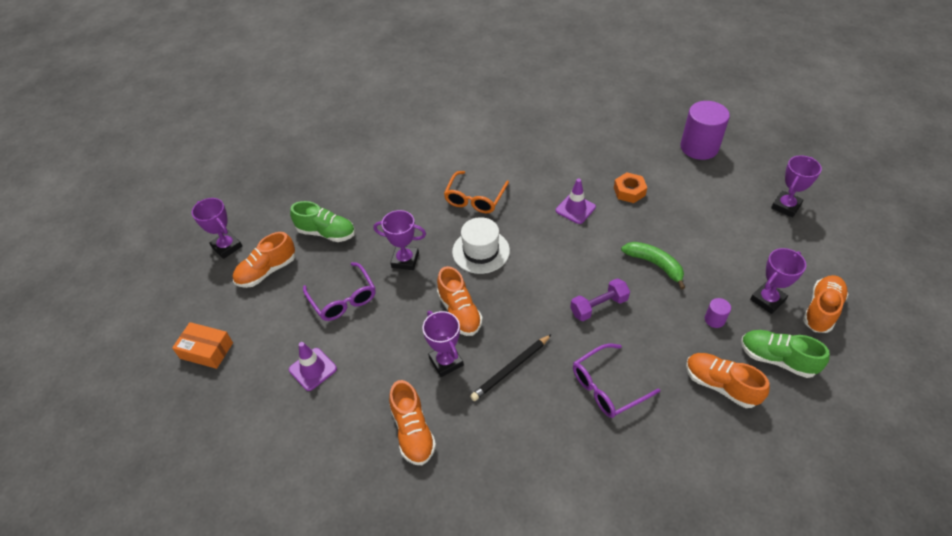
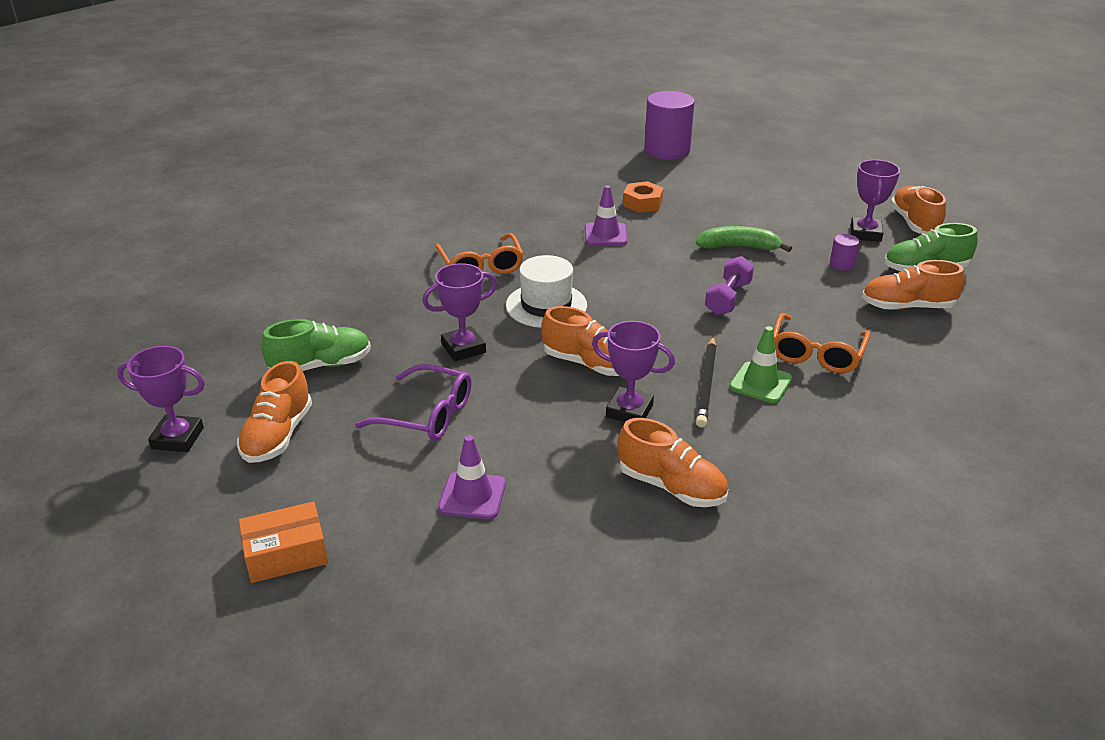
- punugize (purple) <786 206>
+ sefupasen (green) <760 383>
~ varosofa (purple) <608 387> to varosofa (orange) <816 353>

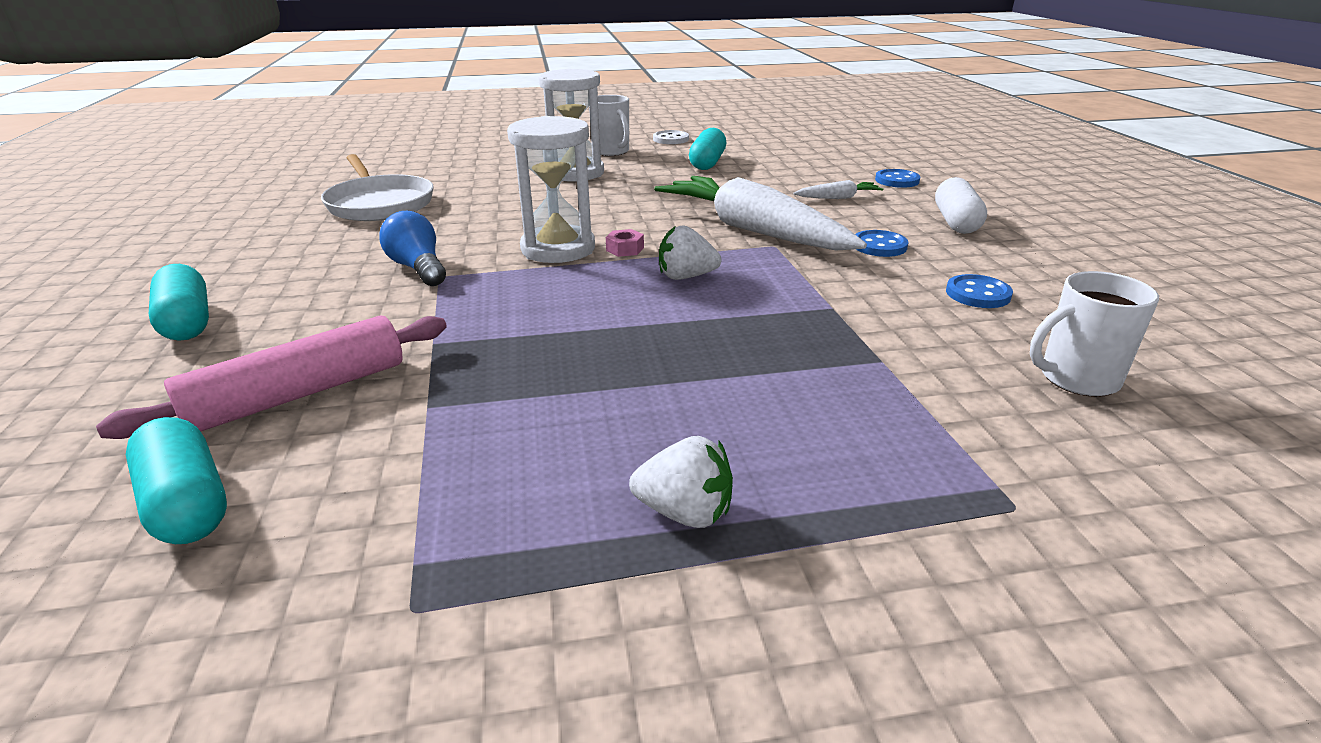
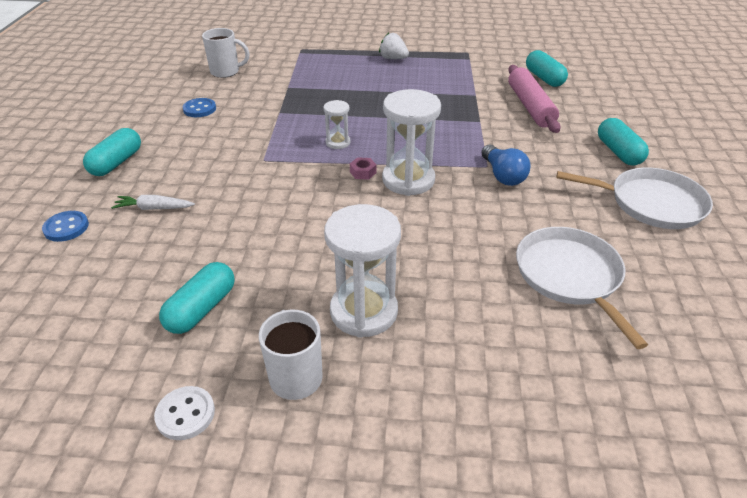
- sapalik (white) <754 231>
- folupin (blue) <879 246>
+ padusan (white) <651 203>
~ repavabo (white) <686 277> to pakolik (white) <338 142>
~ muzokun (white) <956 222> to muzokun (turquoise) <116 163>
~ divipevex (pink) <298 394> = <530 106> 75 degrees counterclockwise

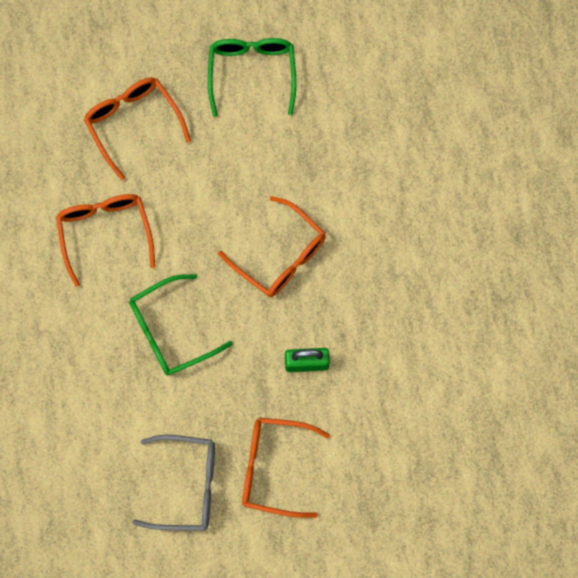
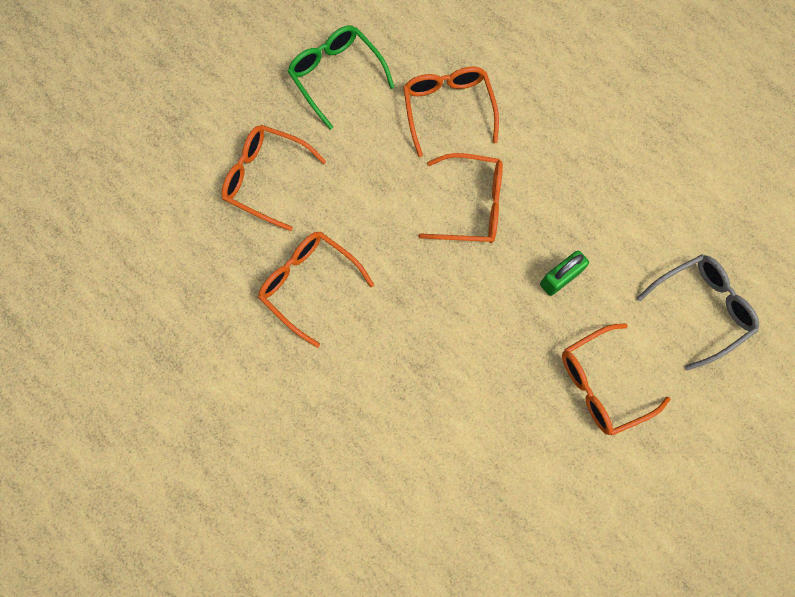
- varosofa (green) <170 331>
+ varosofa (orange) <448 109>
~ varosofa (grey) <187 485> to <701 308>

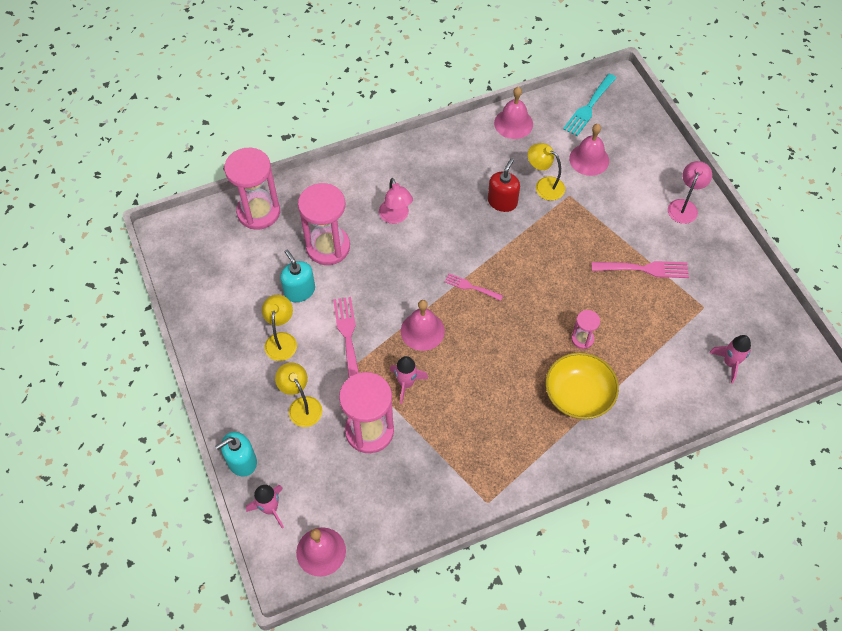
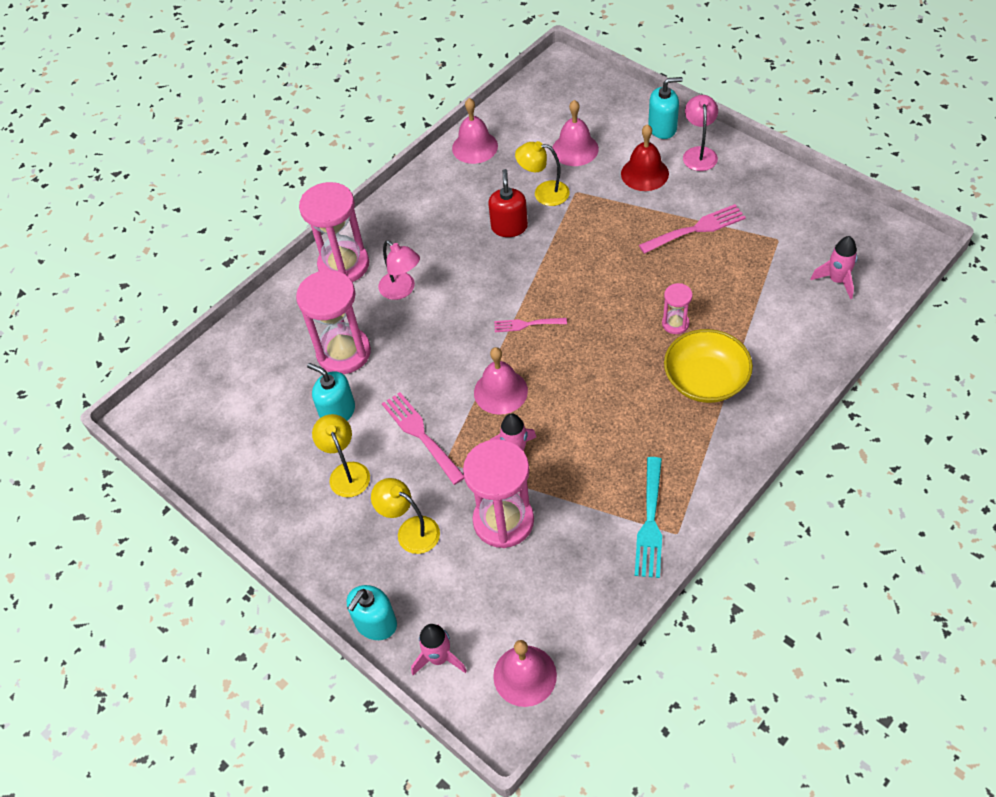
+ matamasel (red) <644 173>
+ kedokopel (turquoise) <662 128>
~ pakolik (pink) <258 212> to <344 265>
~ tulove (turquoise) <589 107> to <650 522>

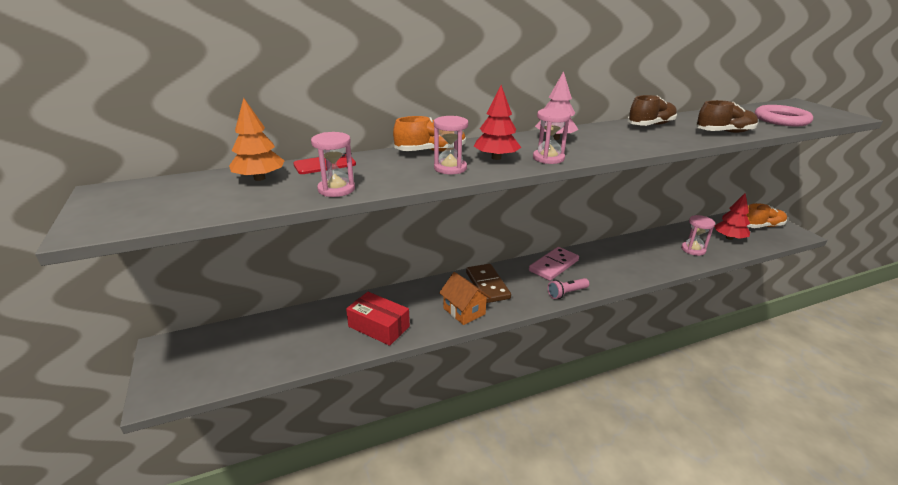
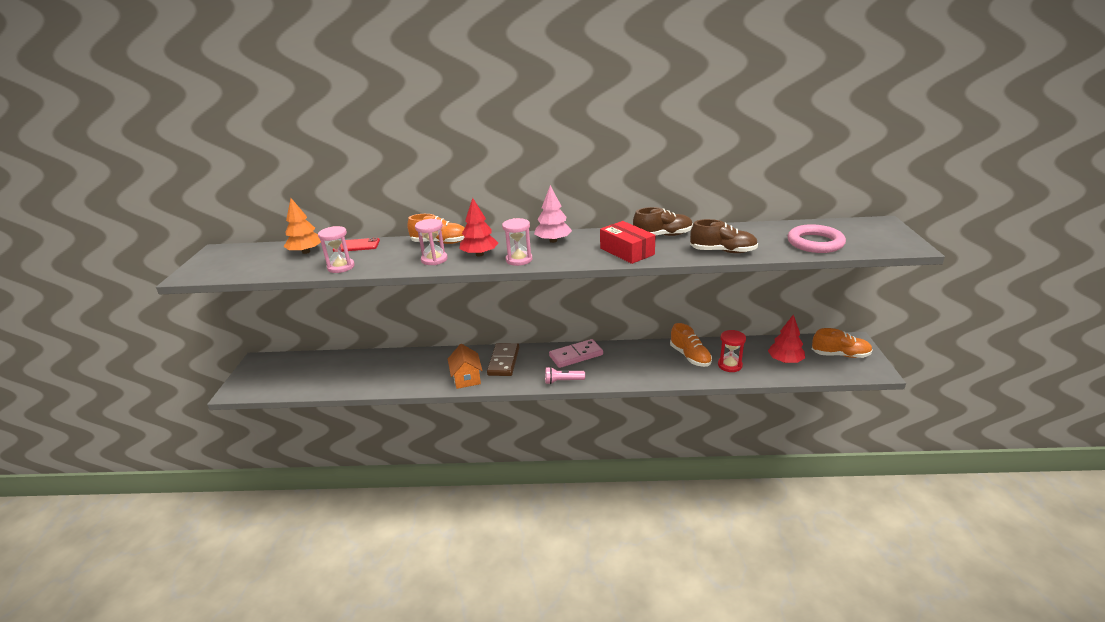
+ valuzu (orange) <690 356>
~ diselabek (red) <379 326> to <627 251>
~ pakolik (pink) <693 249> to pakolik (red) <729 365>

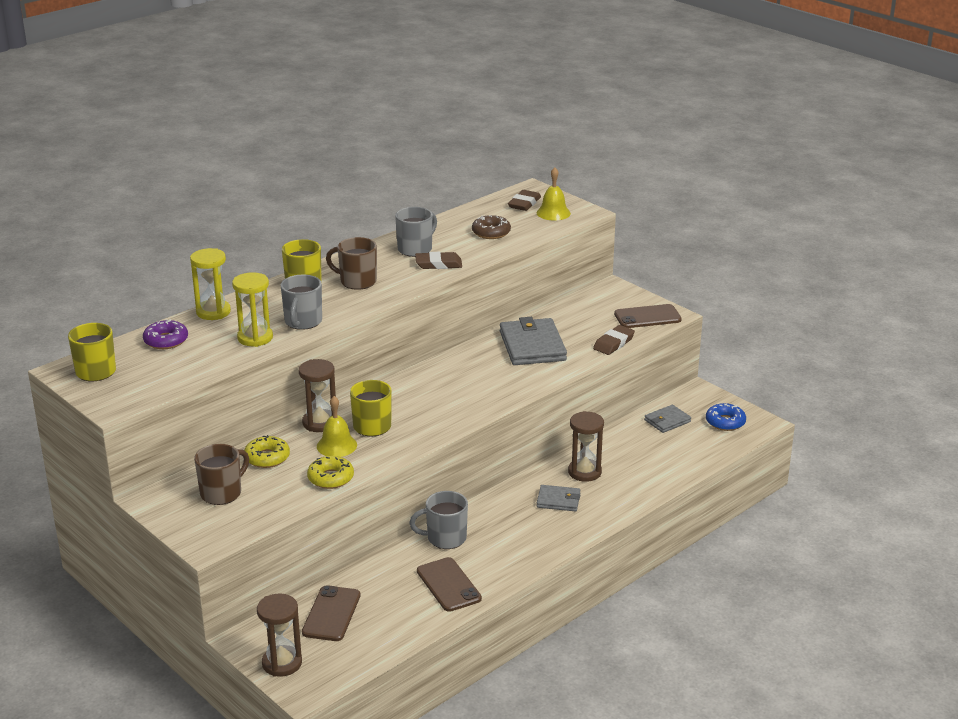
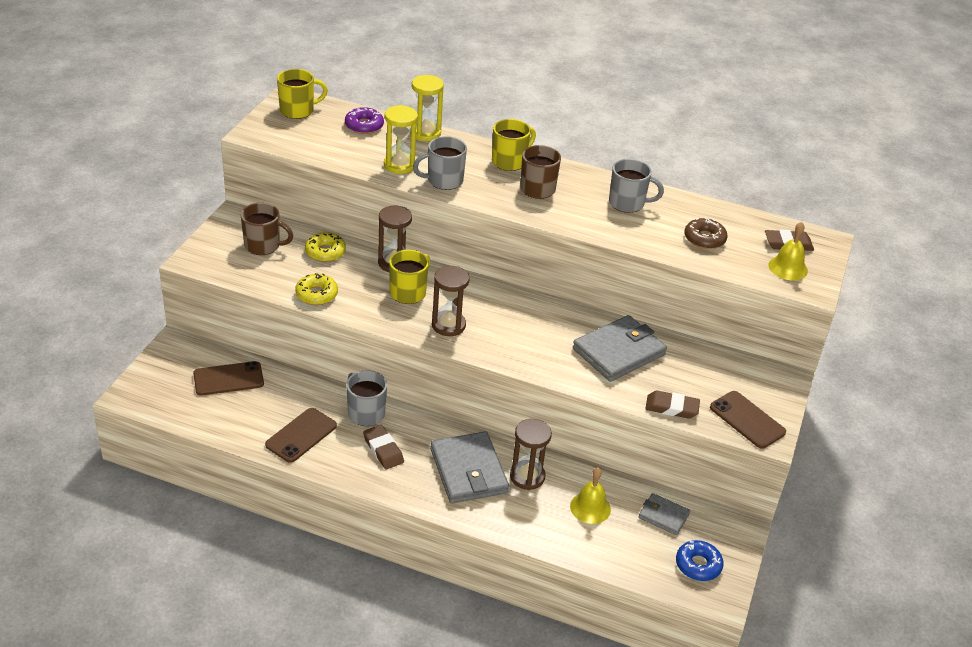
~ pakolik (brown) <282 663> to <448 325>
~ matamasel (yellow) <336 445> to <590 507>
~ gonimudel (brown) <438 264> to <383 450>
~ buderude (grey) <558 500> = <468 471> x1.85

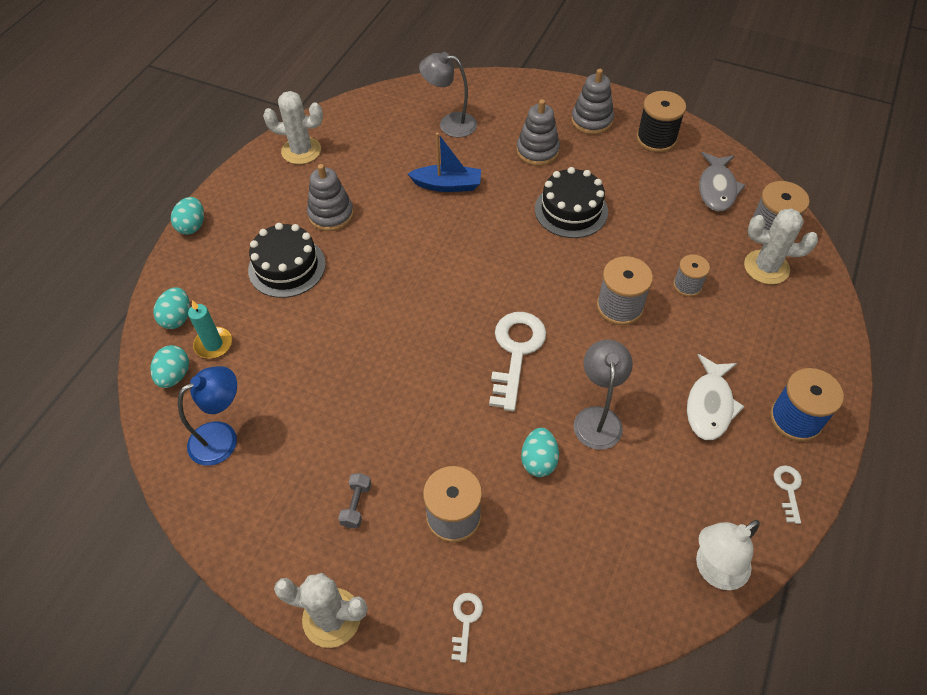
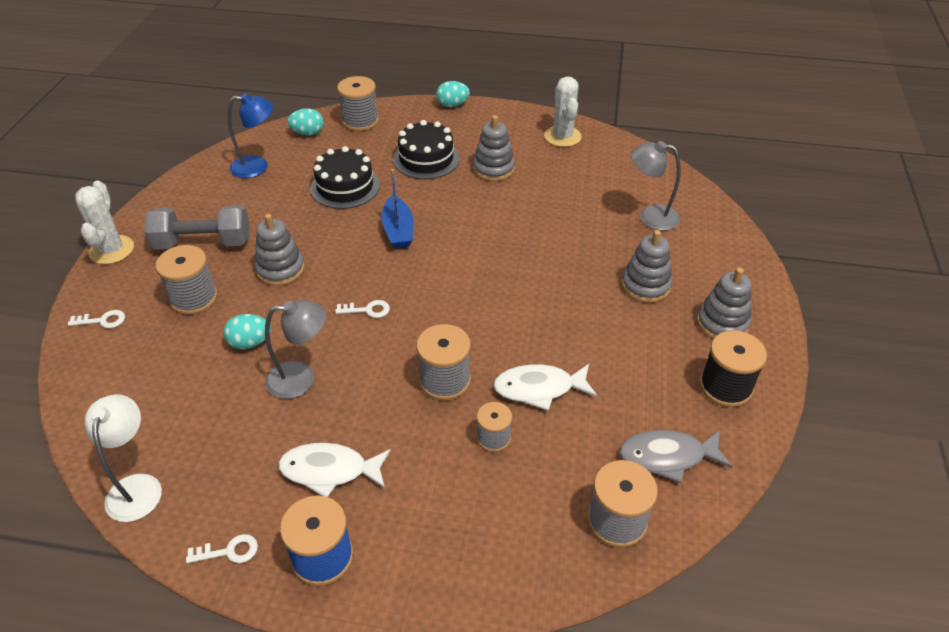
- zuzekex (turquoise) <213 344>
- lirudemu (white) <766 267>
+ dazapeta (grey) <280 269>
+ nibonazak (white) <539 389>
~ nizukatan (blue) <447 185> to <398 230>
~ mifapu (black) <571 210> to <345 187>
~ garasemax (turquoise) <177 318> to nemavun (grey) <360 121>
~ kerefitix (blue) <222 437> = <257 167> 45 degrees counterclockwise
~ kerefitix (grey) <450 124> = <650 216> 75 degrees counterclockwise
~ kerefitix (white) <713 570> = <137 486> 45 degrees clockwise
~ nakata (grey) <356 505> = <203 243> x2.27
~ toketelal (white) <516 352> = <367 310> x0.48

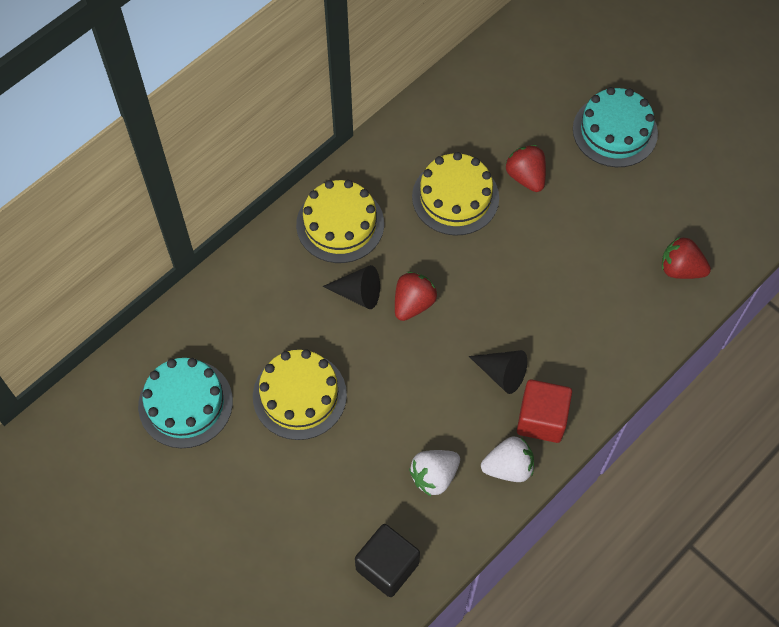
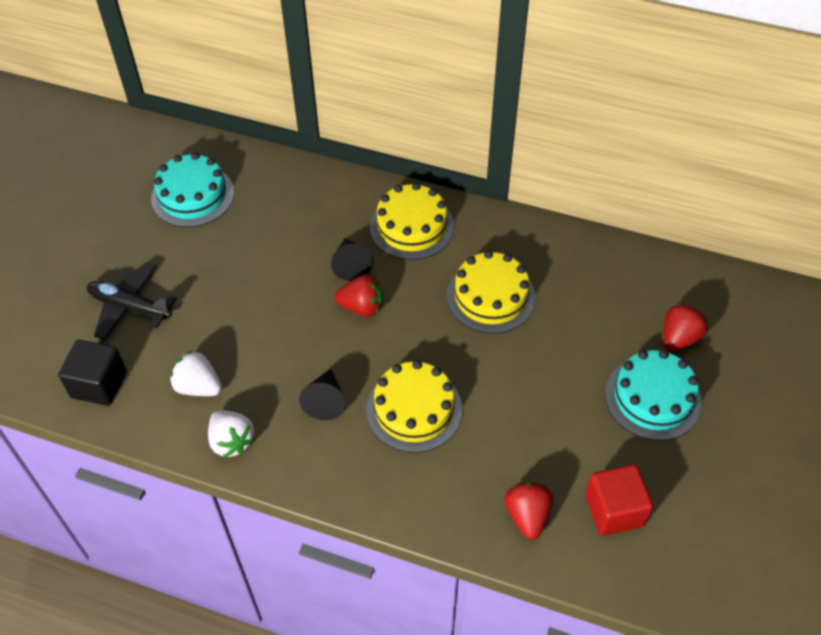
+ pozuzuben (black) <130 306>
~ mifapu (yellow) <299 395> to <414 409>
~ repavabo (red) <526 177> to <679 338>
~ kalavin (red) <541 419> to <614 510>

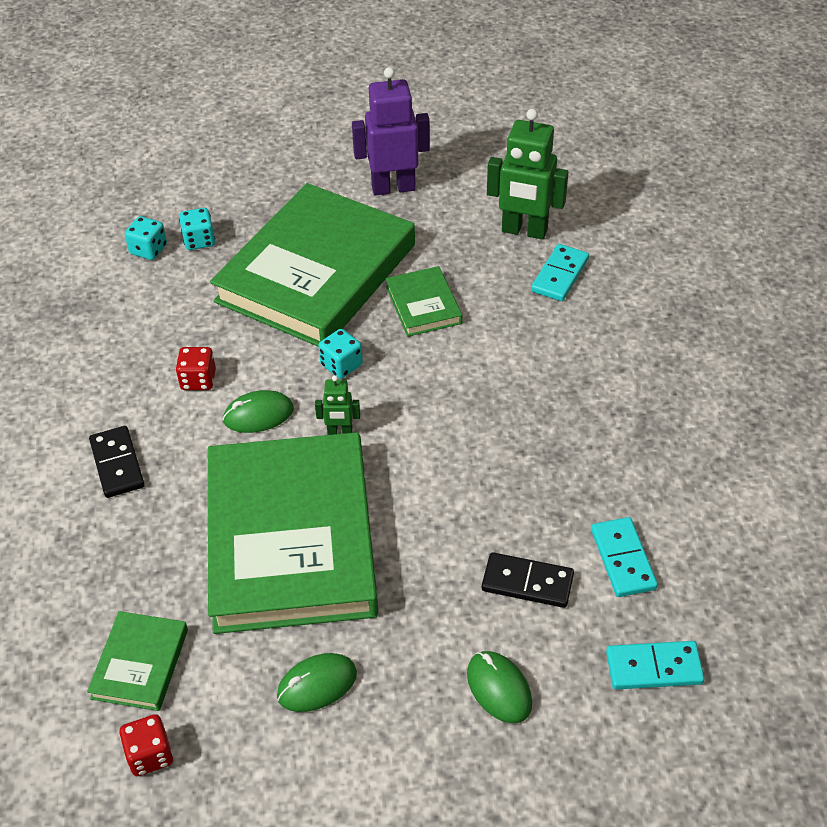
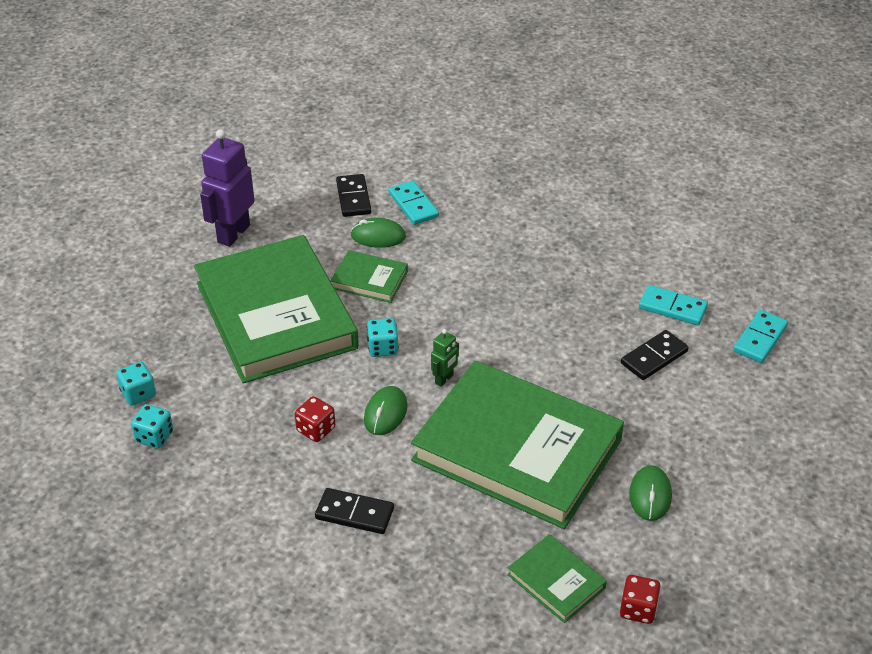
~ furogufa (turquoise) <199 240> to <154 436>
~ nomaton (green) <499 688> to <378 236>
~ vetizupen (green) <524 231> to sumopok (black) <353 198>

